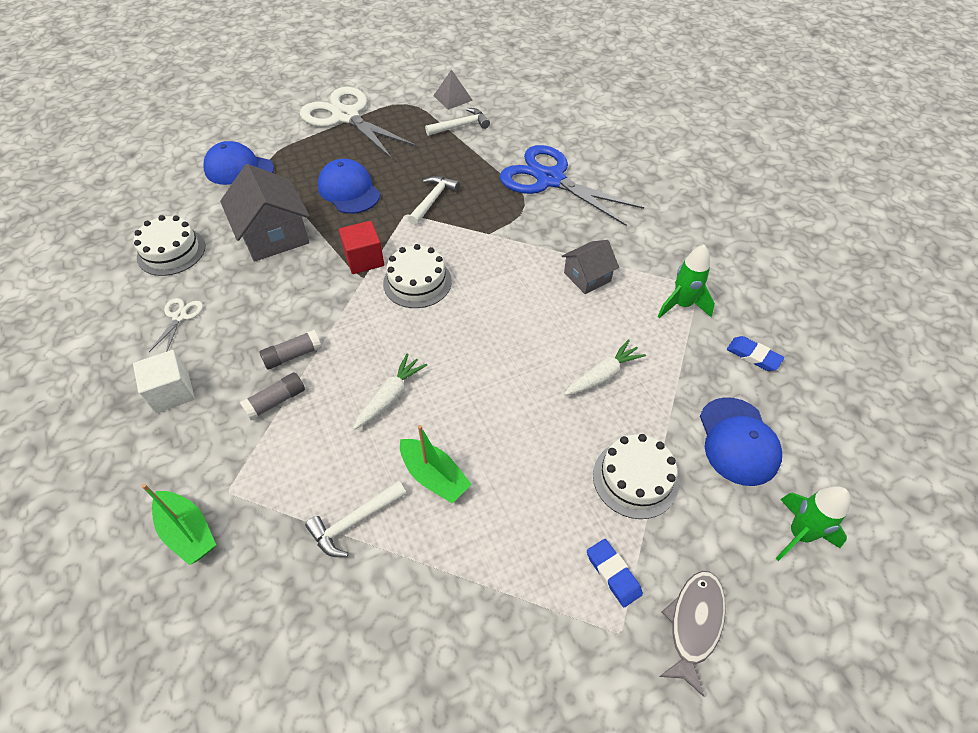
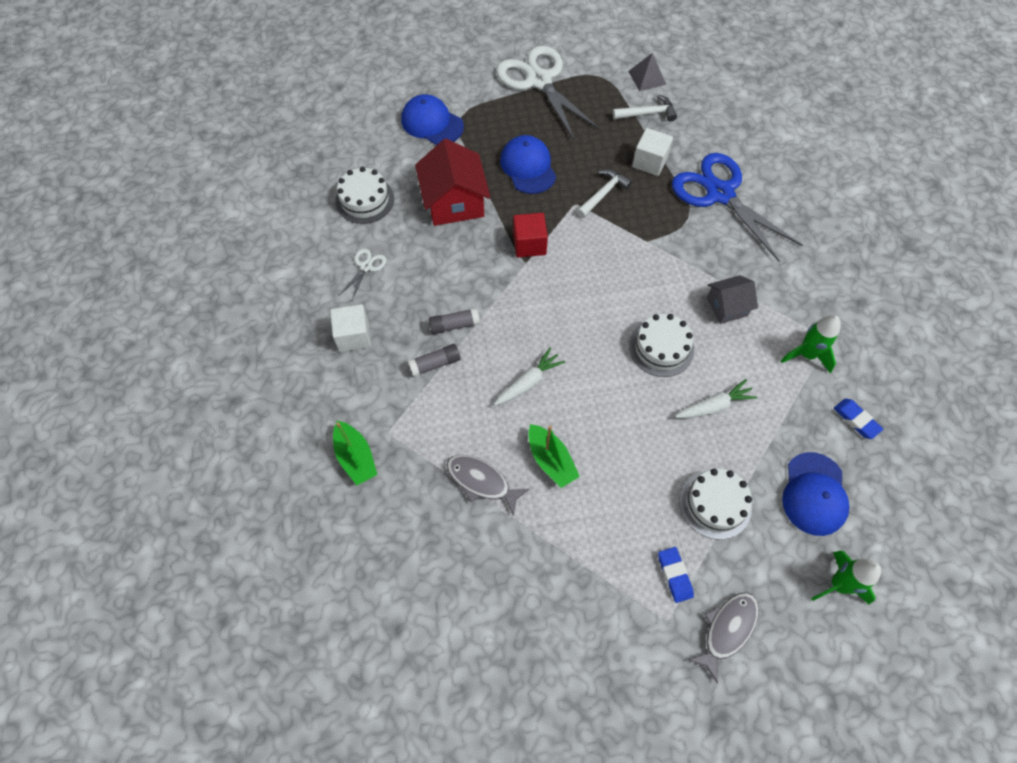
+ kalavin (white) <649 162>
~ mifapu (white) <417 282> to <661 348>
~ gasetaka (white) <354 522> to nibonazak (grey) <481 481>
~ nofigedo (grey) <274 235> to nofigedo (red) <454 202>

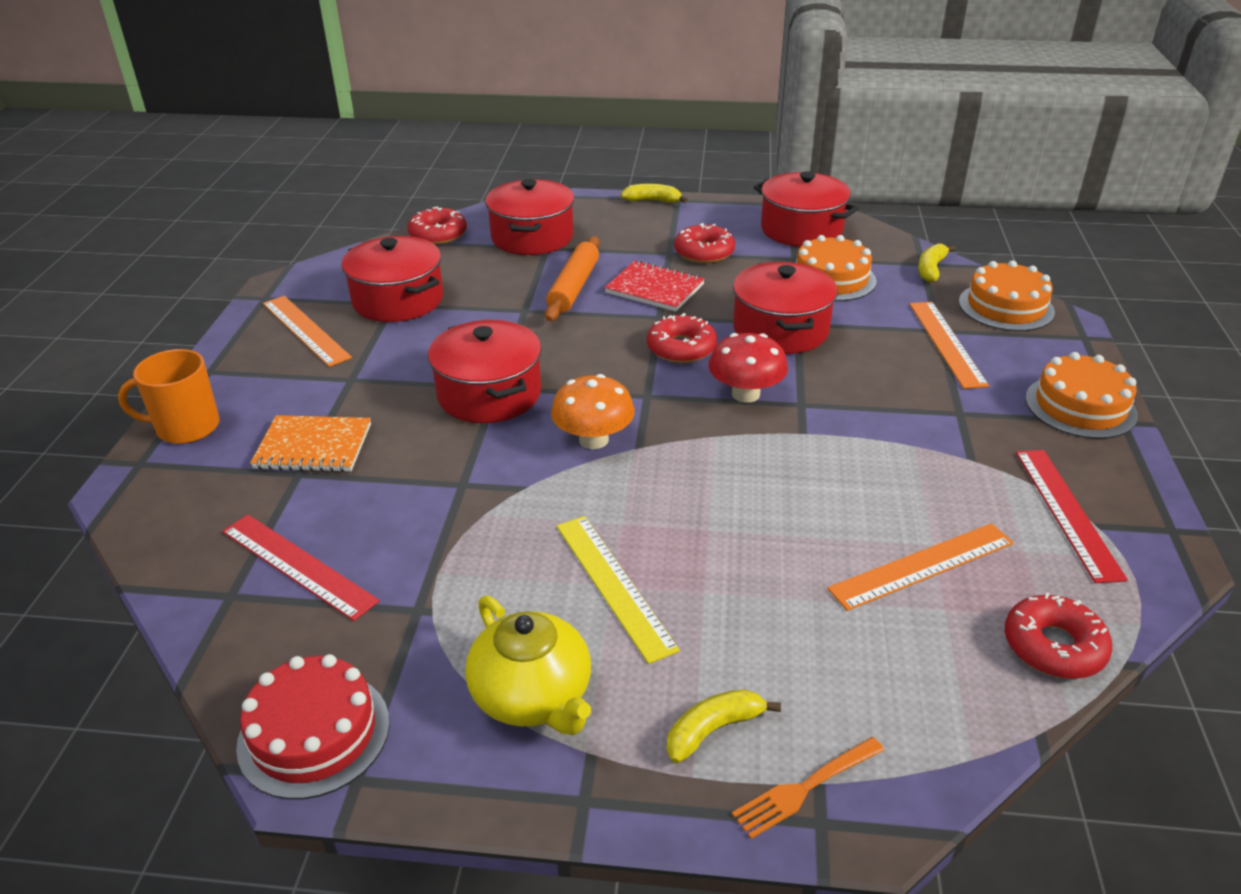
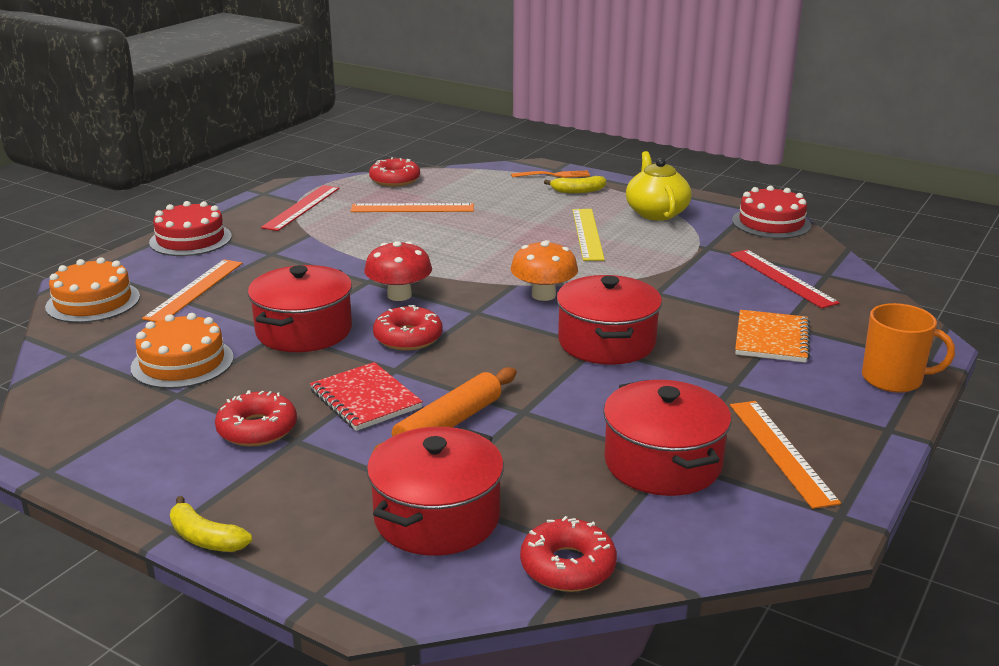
- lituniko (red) <801 230>
- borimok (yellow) <931 269>
~ mifapu (orange) <1080 406> to mifapu (red) <190 239>
~ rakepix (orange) <313 447> = <771 339> 75 degrees clockwise

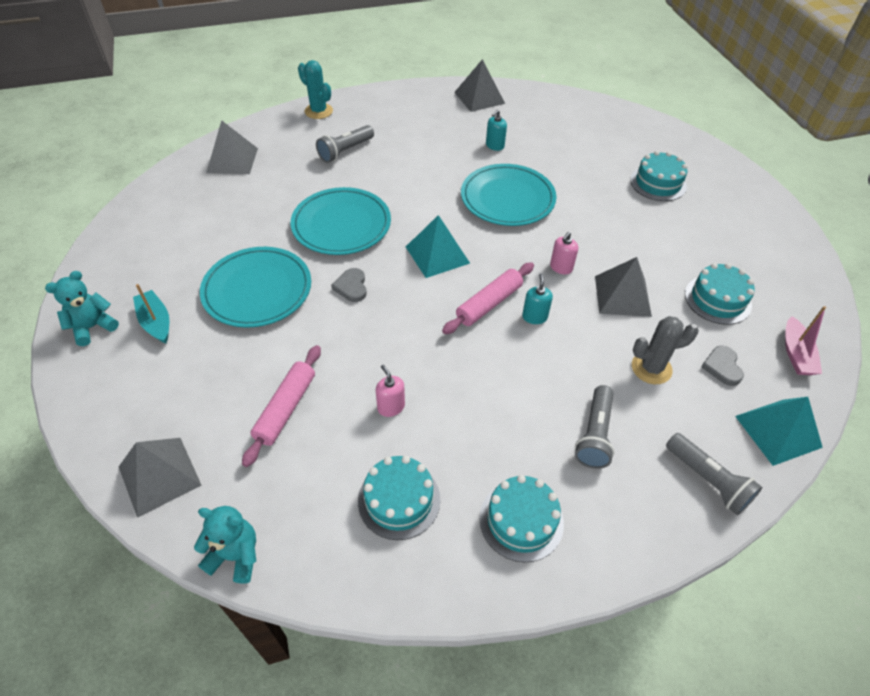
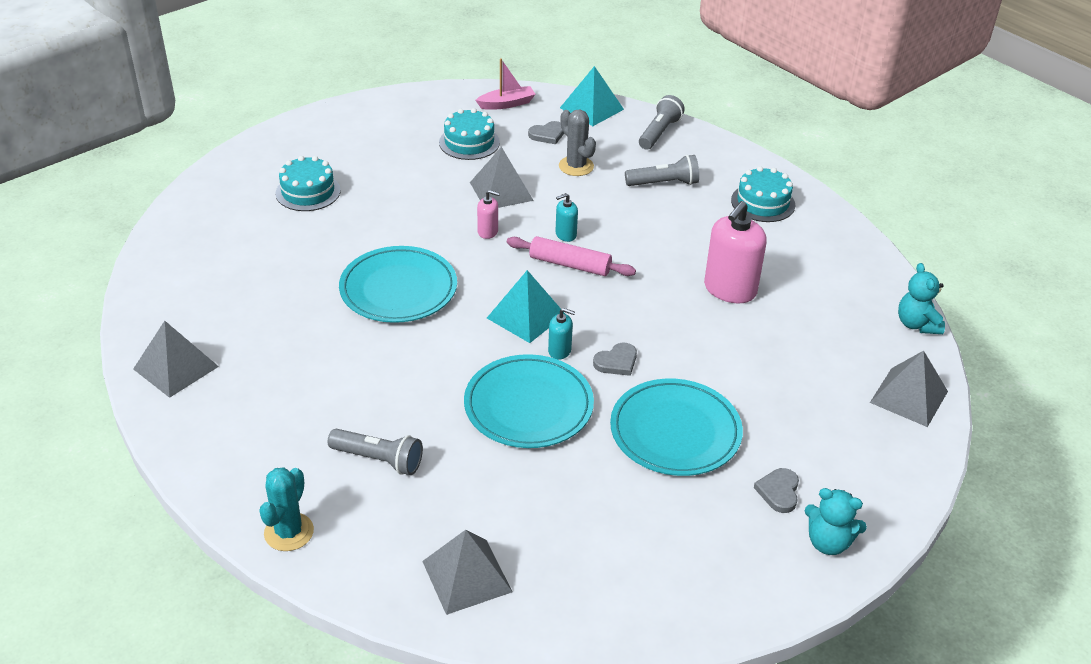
- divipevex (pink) <286 409>
- mifapu (turquoise) <399 500>
~ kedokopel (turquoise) <494 146> to <559 351>
~ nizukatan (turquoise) <156 322> to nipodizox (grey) <778 492>
~ kedokopel (pink) <391 407> = <730 289> x2.06

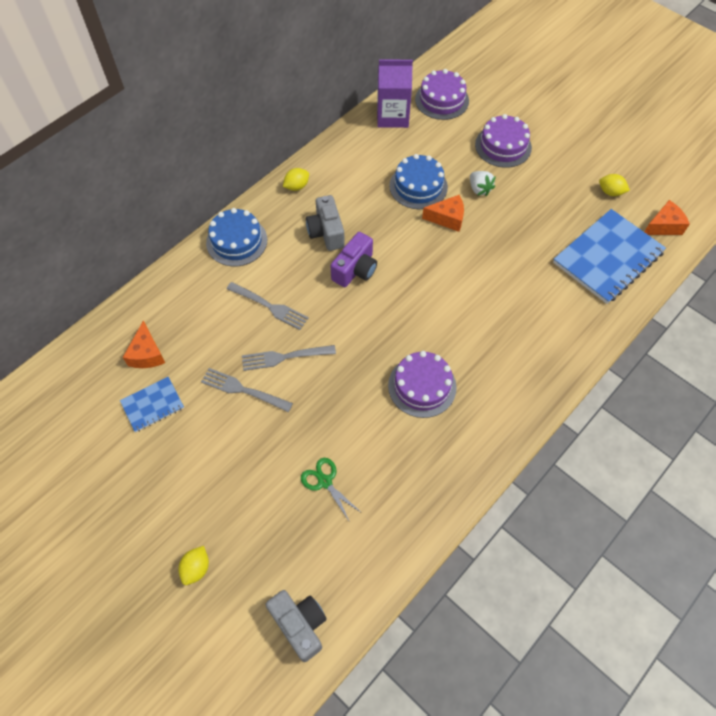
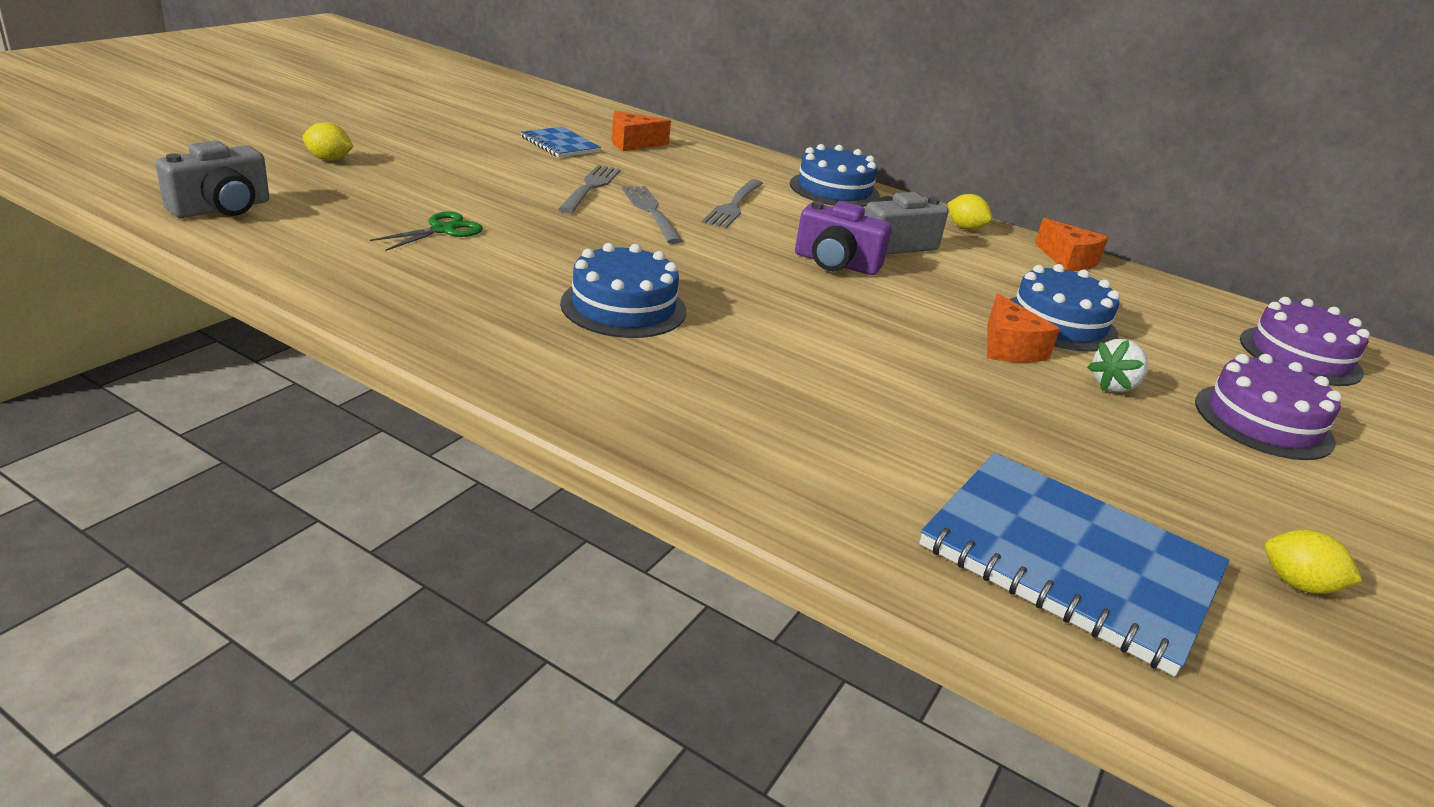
- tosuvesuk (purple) <392 116>
~ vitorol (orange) <663 226> to <1068 260>
~ mifapu (purple) <422 386> to mifapu (blue) <623 307>
~ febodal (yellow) <610 192> = <1298 584> 75 degrees counterclockwise

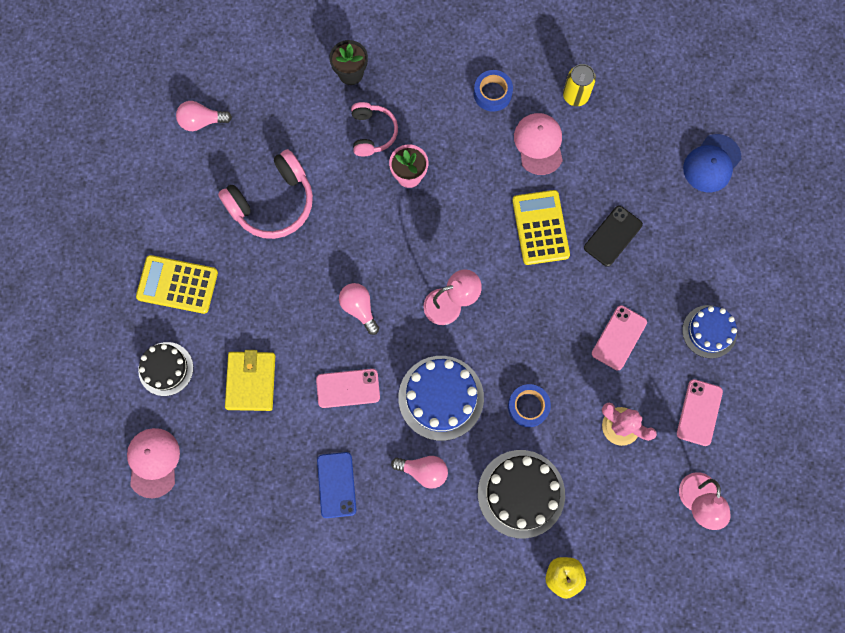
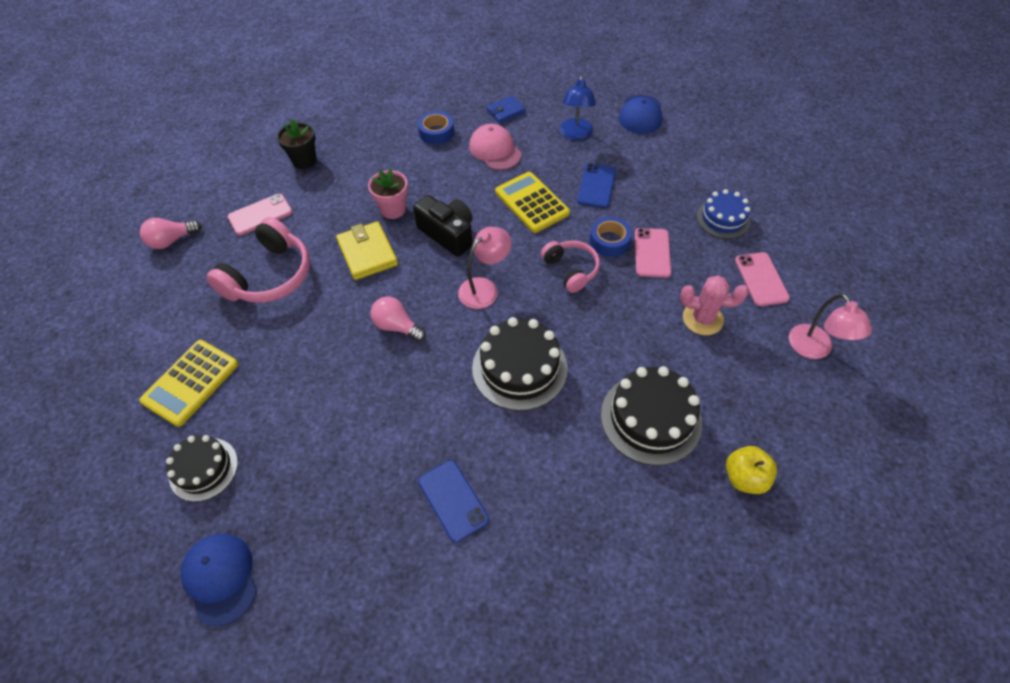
- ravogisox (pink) <423 471>
+ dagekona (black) <448 234>
+ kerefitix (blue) <575 134>
~ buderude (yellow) <251 381> to <367 253>
~ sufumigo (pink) <348 388> to <260 215>
~ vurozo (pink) <372 133> to <571 270>
~ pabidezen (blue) <528 406> to <609 241>
~ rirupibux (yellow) <575 95> to buderude (blue) <506 112>
~ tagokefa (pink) <153 462> to tagokefa (blue) <220 578>
~ mifapu (blue) <441 397> to mifapu (black) <519 368>
~ sufumigo (black) <613 236> to sufumigo (blue) <596 186>
~ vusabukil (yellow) <177 285> = <191 383> 45 degrees counterclockwise

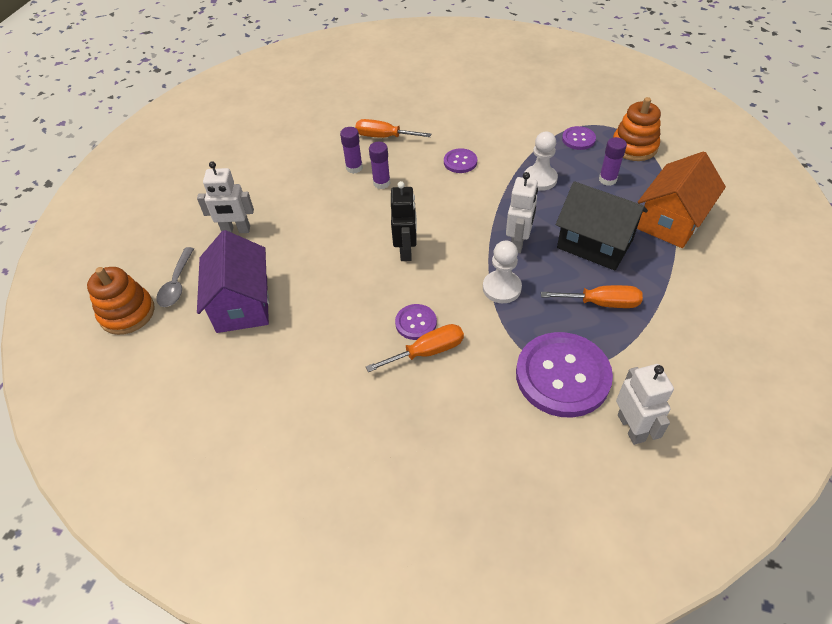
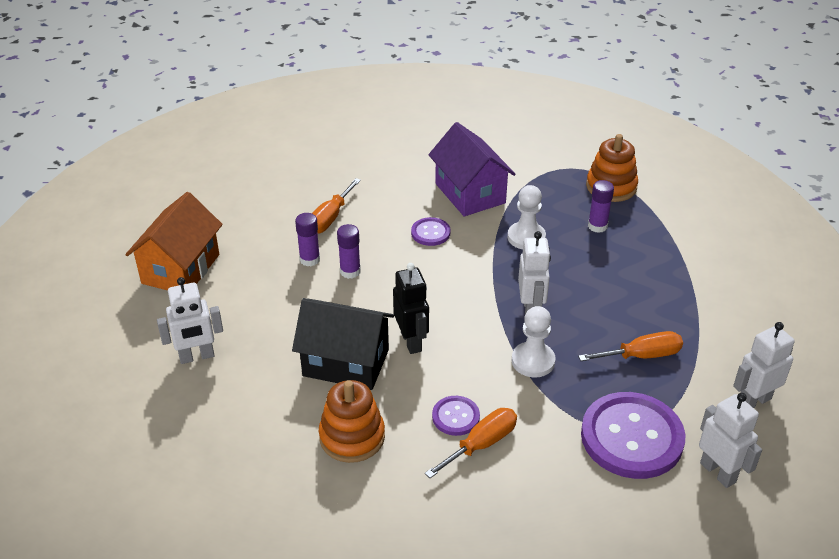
- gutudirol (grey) <177 284>
- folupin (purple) <578 139>
+ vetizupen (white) <753 401>
~ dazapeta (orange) <127 313> to <352 437>
~ nofigedo (purple) <242 304> to <470 193>
~ nofigedo (black) <594 244> to <346 363>
~ nofigedo (orange) <671 221> to <181 269>
~ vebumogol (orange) <384 137> = <330 218> 60 degrees counterclockwise

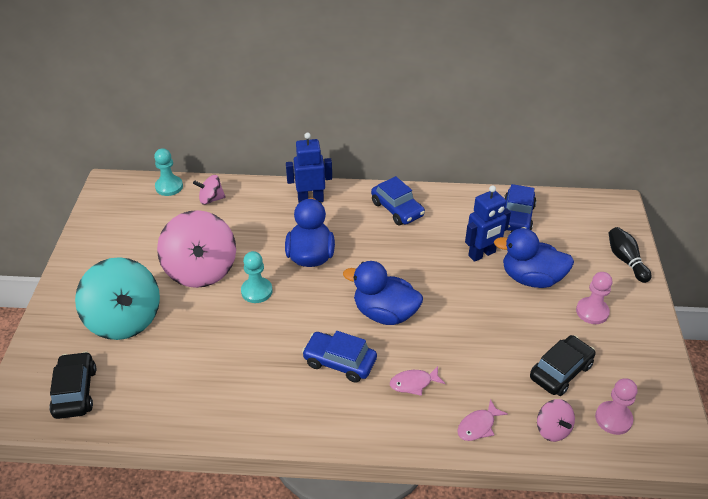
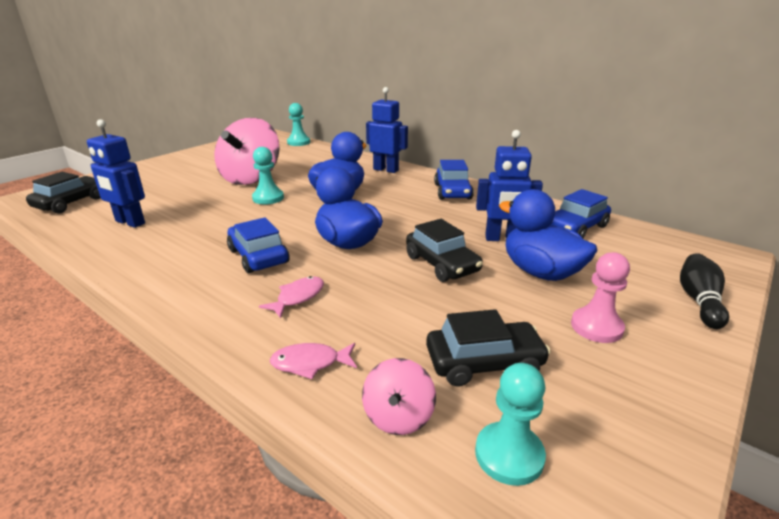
- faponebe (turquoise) <124 319>
- faponebe (pink) <211 199>
+ vetizupen (blue) <130 222>
+ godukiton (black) <442 264>
~ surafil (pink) <613 419> to surafil (turquoise) <509 455>
~ nibonazak (pink) <413 383> = <298 297> 105 degrees clockwise

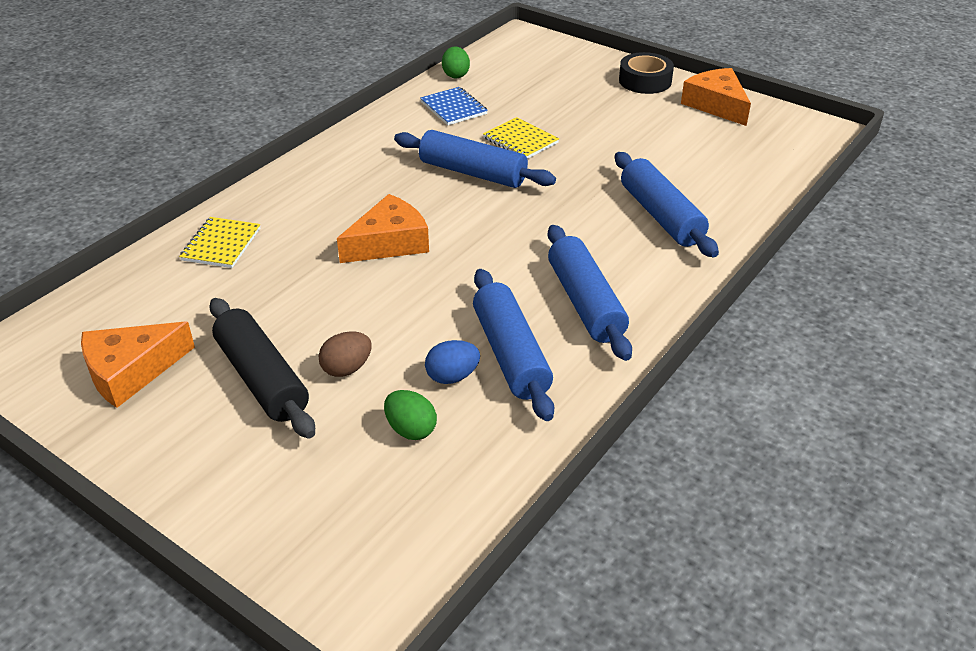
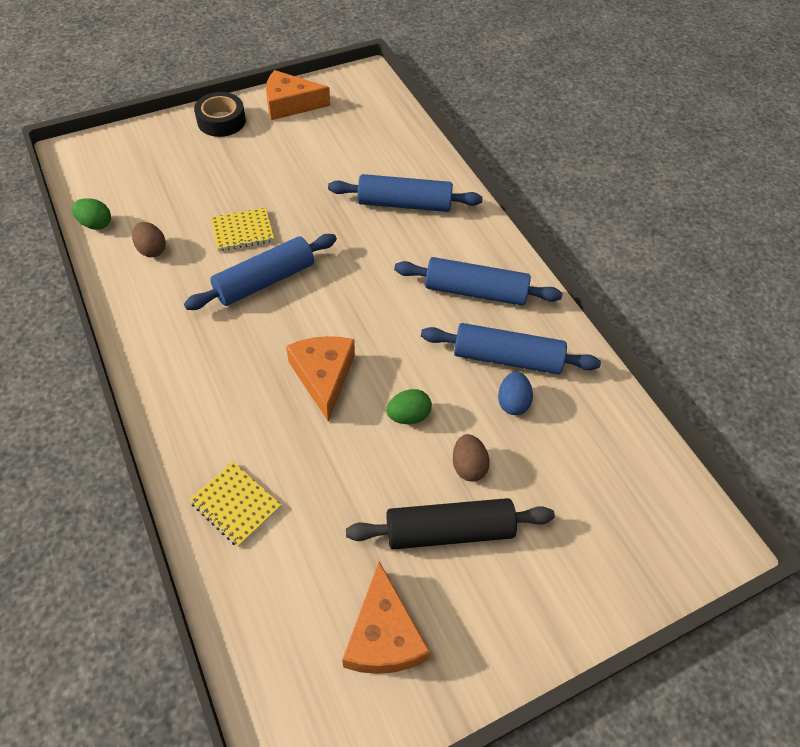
~ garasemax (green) <411 429> to <408 416>
~ rakepix (blue) <453 108> to garasemax (brown) <152 250>

